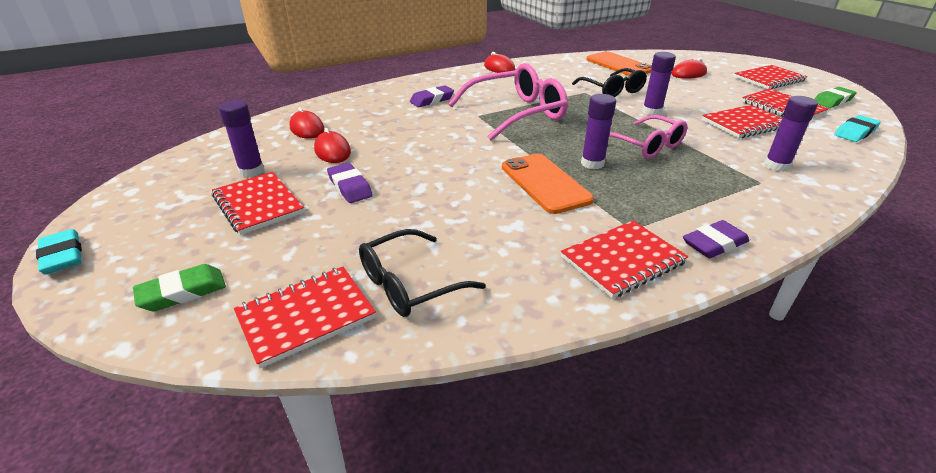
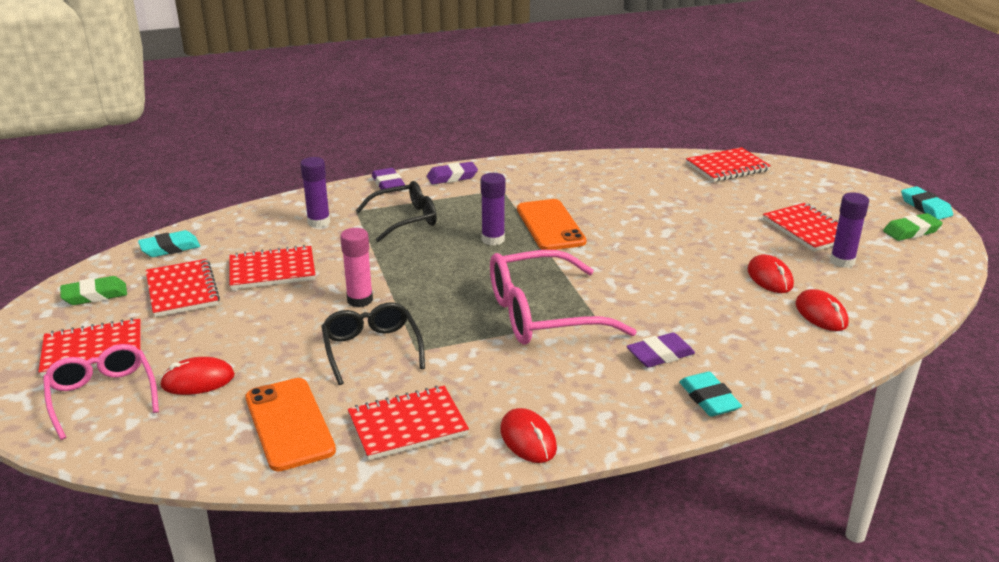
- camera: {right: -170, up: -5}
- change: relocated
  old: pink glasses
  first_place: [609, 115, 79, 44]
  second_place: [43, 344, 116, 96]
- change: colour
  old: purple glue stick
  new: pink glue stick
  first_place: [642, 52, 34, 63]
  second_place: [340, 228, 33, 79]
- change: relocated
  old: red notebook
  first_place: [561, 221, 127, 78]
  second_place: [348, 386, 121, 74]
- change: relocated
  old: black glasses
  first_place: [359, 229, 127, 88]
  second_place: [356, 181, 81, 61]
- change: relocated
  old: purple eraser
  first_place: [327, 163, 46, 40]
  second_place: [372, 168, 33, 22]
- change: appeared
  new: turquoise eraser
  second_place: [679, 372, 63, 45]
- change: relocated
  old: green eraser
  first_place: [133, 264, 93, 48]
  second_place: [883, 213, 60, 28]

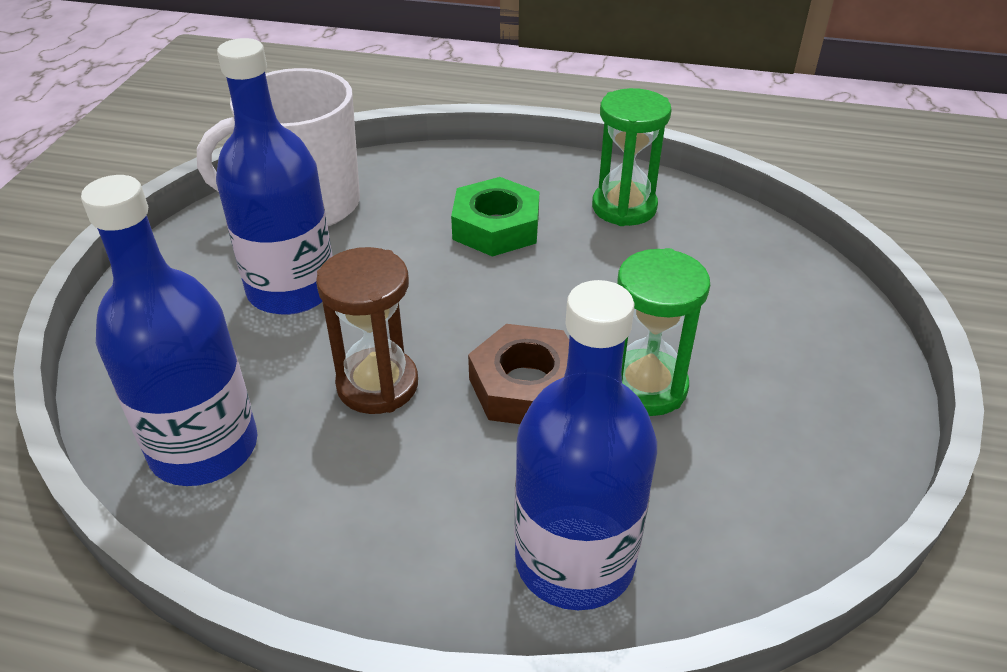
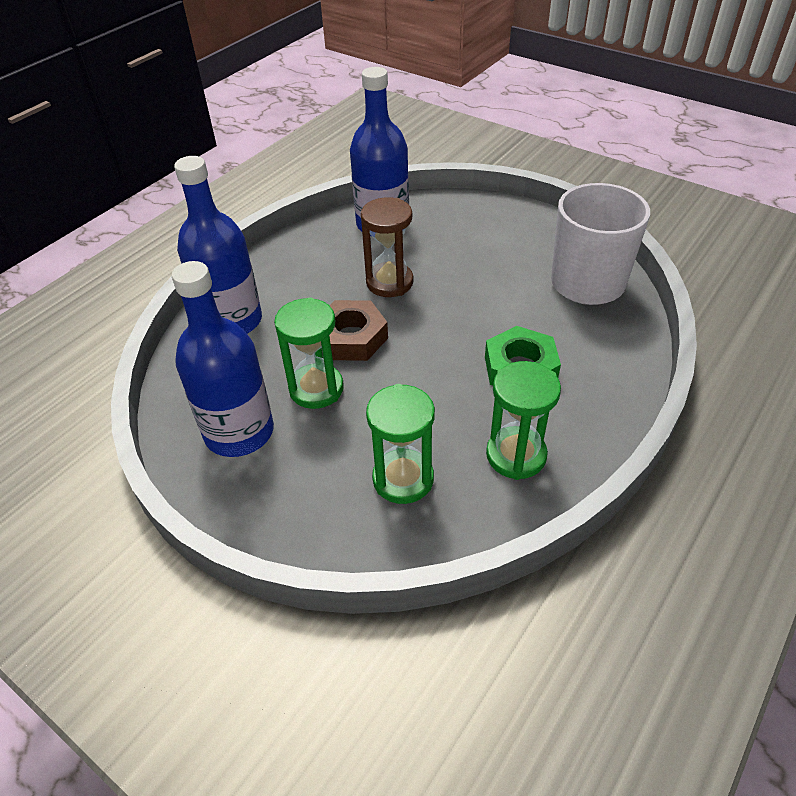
- camera: {right: 115, up: 5}
- change: relocated
  old: blue bottle
  first_place: [216, 38, 117, 277]
  second_place: [172, 261, 102, 196]
- change: appeared
  new: green hourglass
  second_place: [366, 384, 69, 120]

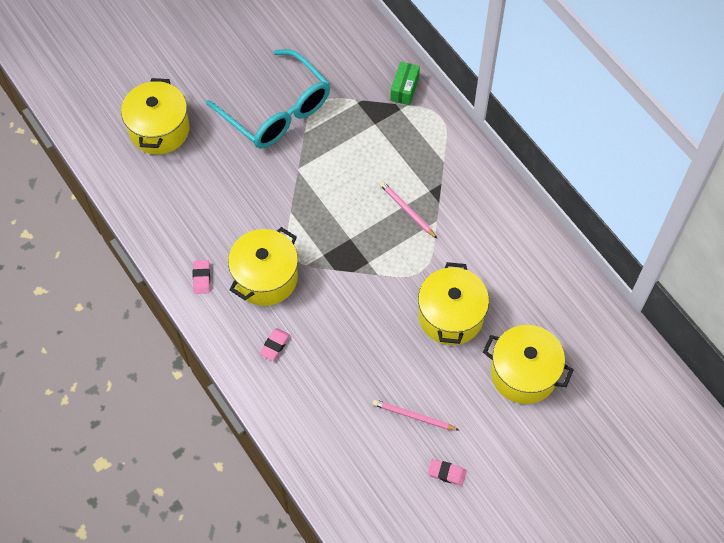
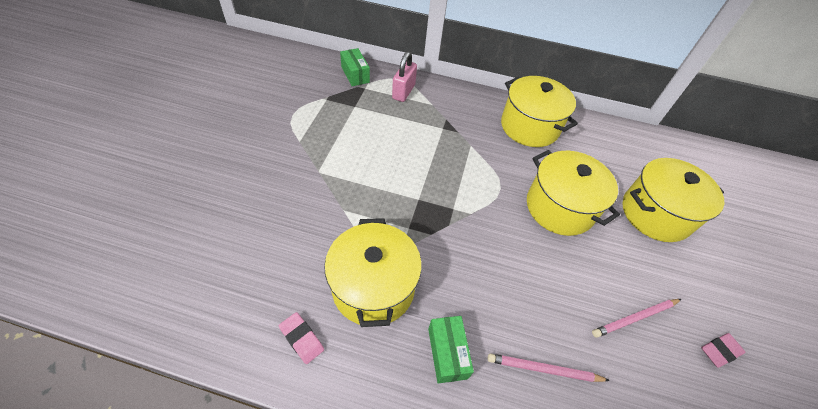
- camera: {right: -45, up: -10}
- change: appeared
  new: pink padlock
  second_place: [392, 51, 25, 51]
- change: exchanged
  old: pink eraser
  new: green box
  first_place: [259, 328, 31, 33]
  second_place: [428, 316, 46, 68]
- change: relocated
  old: pink pencil
  first_place: [379, 181, 58, 57]
  second_place: [488, 353, 122, 29]
- change: relocated
  old: yellow pot
  first_place: [121, 78, 69, 77]
  second_place: [501, 76, 77, 71]
- change: missing
  old: turquoise glasses
  first_place: [206, 49, 124, 100]

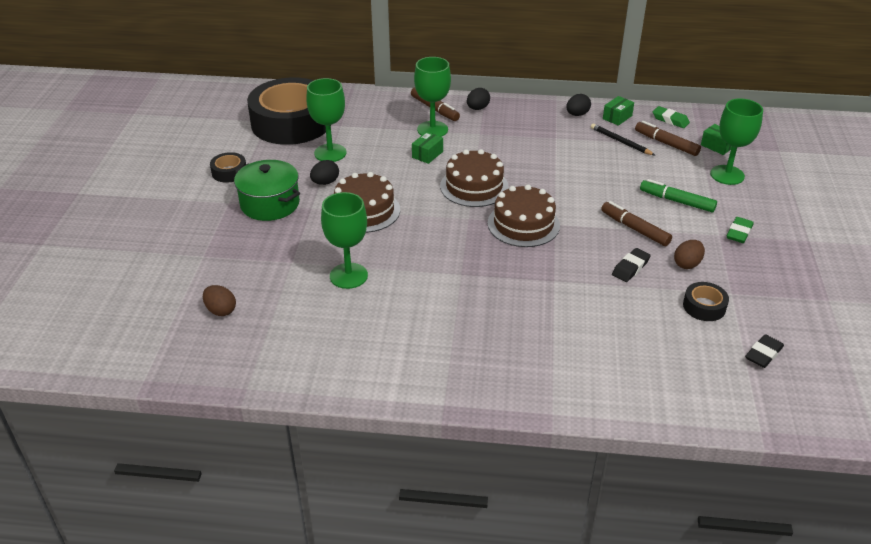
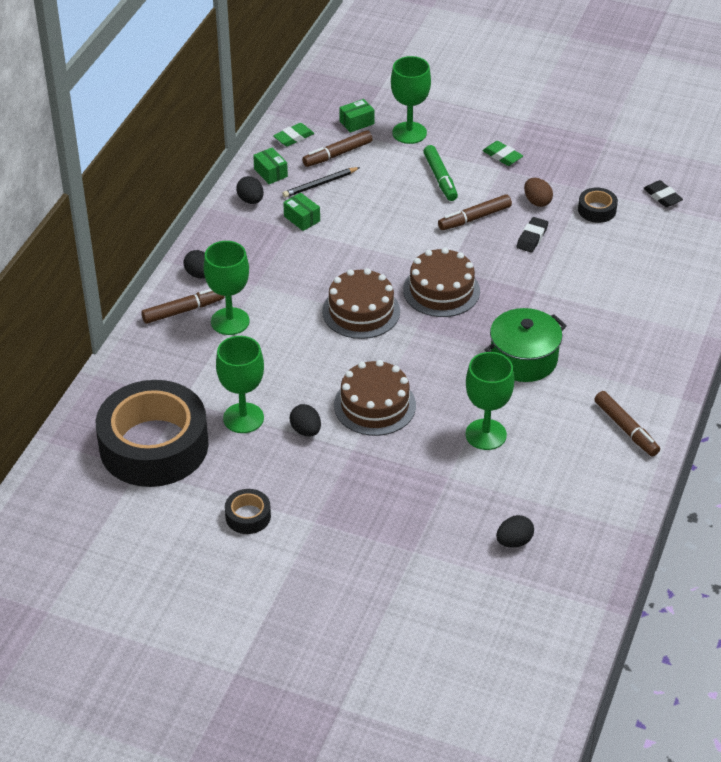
- camera: {right: -75, up: 5}
- change: relocated
  old: green box
  first_place: [412, 132, 31, 32]
  second_place: [283, 193, 37, 38]
- change: spun
  old: green marker
  first_place: [640, 179, 77, 33]
  second_place: [423, 145, 35, 56]
  degrees: -60
- change: relocated
  old: green pot
  first_place: [234, 160, 66, 61]
  second_place: [484, 308, 83, 74]
- change: colour
  old: brown egg
  new: black egg
  first_place: [203, 285, 33, 31]
  second_place: [496, 515, 38, 33]
- change: spun
  old: black eraser
  first_place: [612, 248, 39, 34]
  second_place: [517, 217, 31, 35]
  degrees: 60
- change: appeared
  new: brown marker
  second_place: [594, 391, 66, 66]

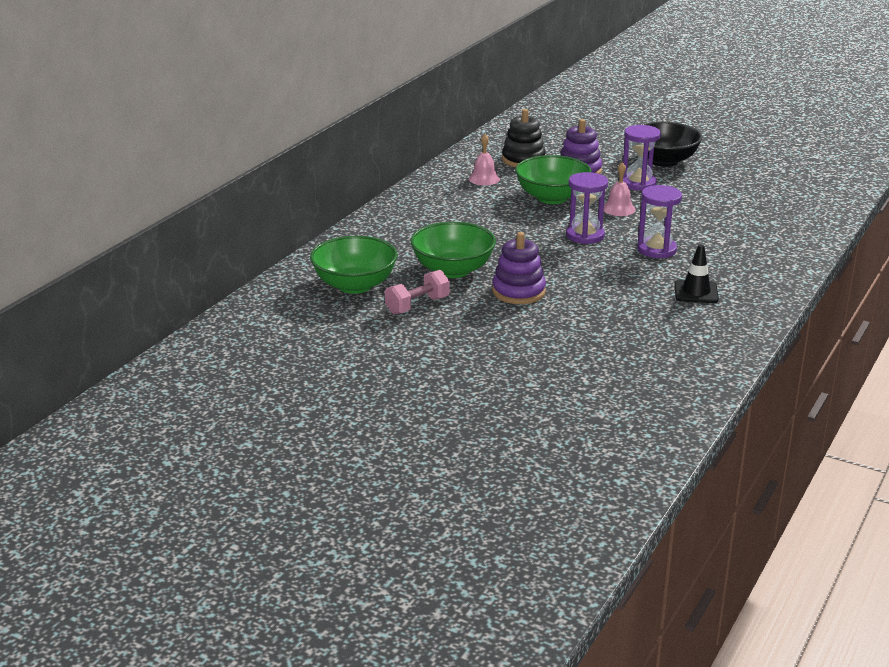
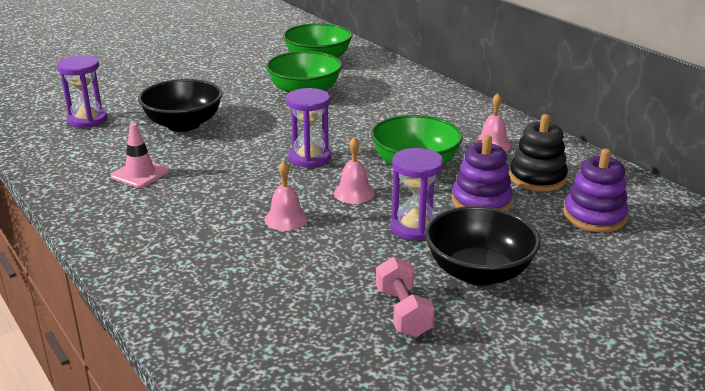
- camera: {right: 115, up: 0}
- change: relocated
  old: purple hourglass
  first_place: [637, 185, 45, 73]
  second_place: [57, 55, 50, 73]
- change: colour
  old: black traffic cone
  new: pink traffic cone
  first_place: [674, 244, 45, 59]
  second_place: [111, 123, 58, 65]
- change: appeared
  new: black bowl
  second_place: [138, 79, 85, 53]
- change: appeared
  new: pink bell
  second_place: [265, 160, 43, 71]
- change: relocated
  old: pink dumbbell
  first_place: [385, 270, 65, 45]
  second_place: [376, 257, 59, 80]
- change: relocated
  old: purple stacking toy
  first_place: [492, 232, 54, 72]
  second_place: [564, 148, 64, 84]

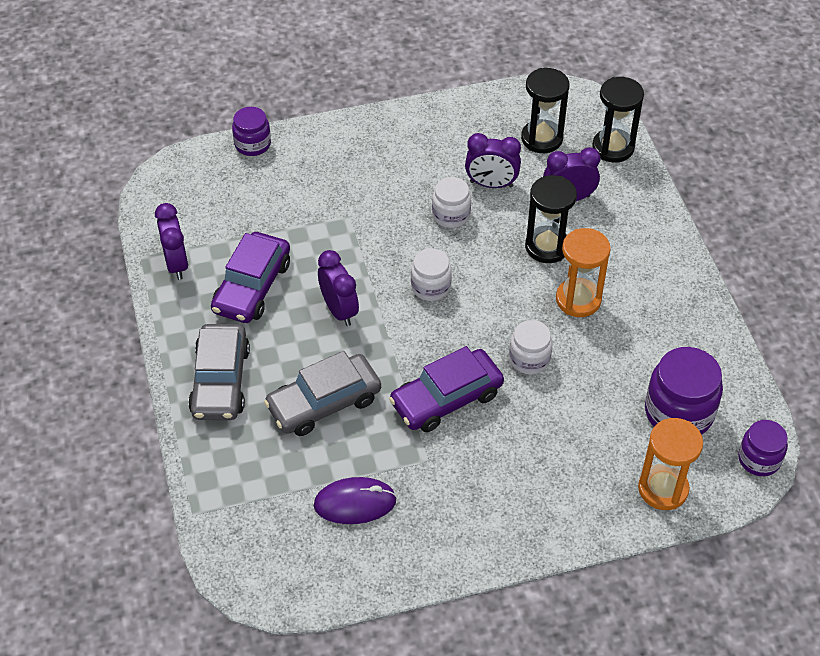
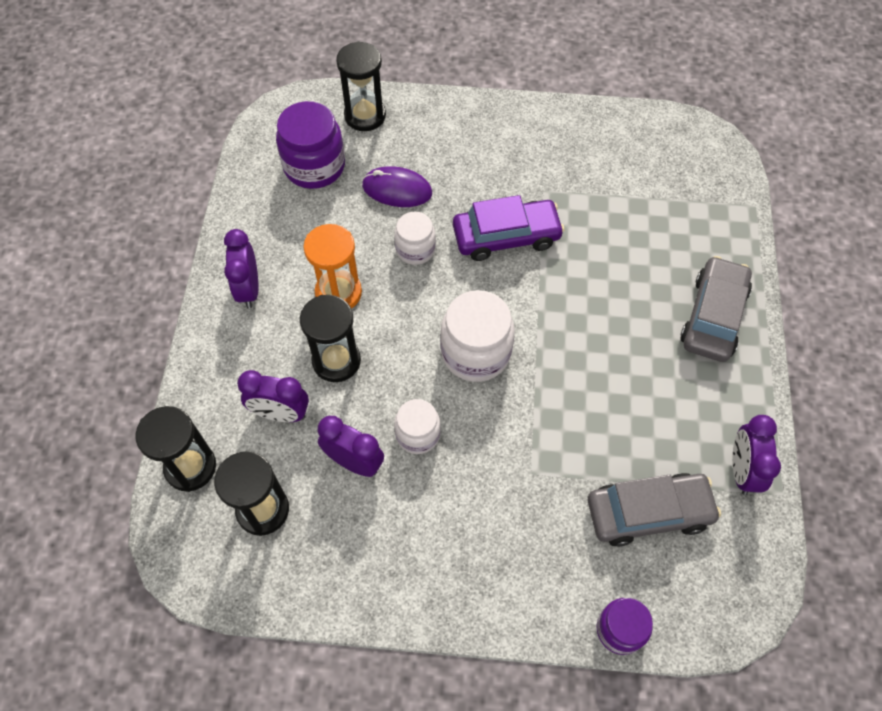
- camera: {right: -160, up: 10}
- change: relocated
  old: purple clock
  first_place: [318, 250, 41, 76]
  second_place: [224, 229, 34, 79]
- change: colour
  old: orange hourglass
  new: black hourglass
  first_place: [638, 418, 65, 92]
  second_place: [336, 41, 50, 90]
- change: relocated
  old: purple mouse
  first_place: [314, 477, 83, 47]
  second_place: [362, 166, 70, 41]
- change: size
  old: white jar
  first_place: [411, 248, 41, 53]
  second_place: [441, 290, 74, 92]
  factor: 1.65
- change: relocated
  old: grey car
  first_place: [264, 351, 117, 85]
  second_place: [588, 473, 133, 74]
- change: missing
  old: purple car
  first_place: [211, 232, 79, 91]
- change: missing
  old: purple jar
  first_place: [738, 420, 50, 56]

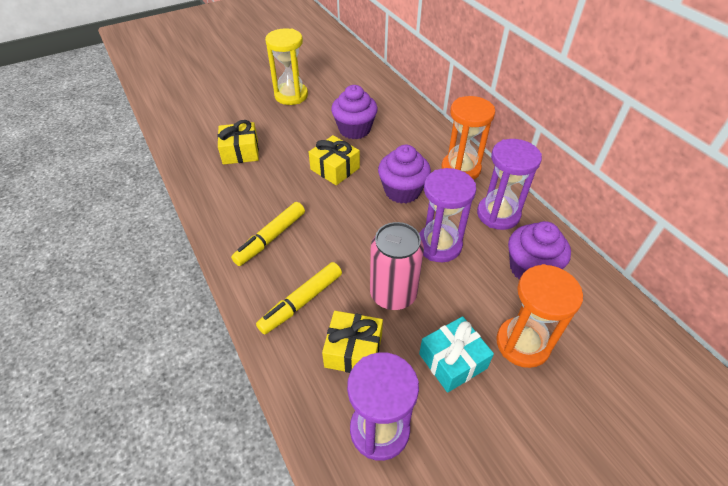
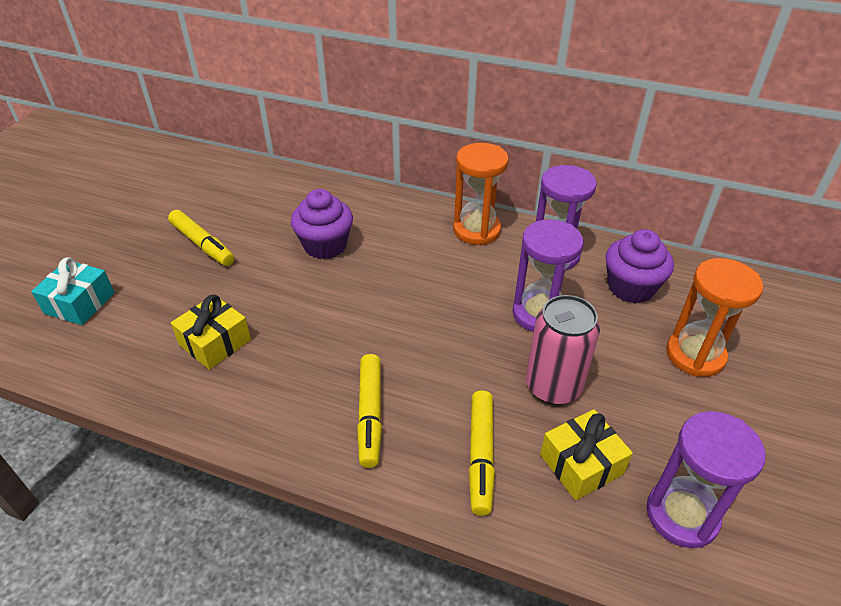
- camera: {right: -40, up: -5}
- change: relocated
  old: turquoise gift
  first_place: [419, 316, 75, 77]
  second_place: [31, 257, 84, 68]
- change: exchanged
  old: yellow hourglass
  new: yellow marker
  first_place: [265, 28, 43, 77]
  second_place: [168, 210, 67, 56]
- change: missing
  old: yellow gift
  first_place: [309, 135, 51, 50]
- change: missing
  old: purple cupcake
  first_place: [378, 145, 53, 59]

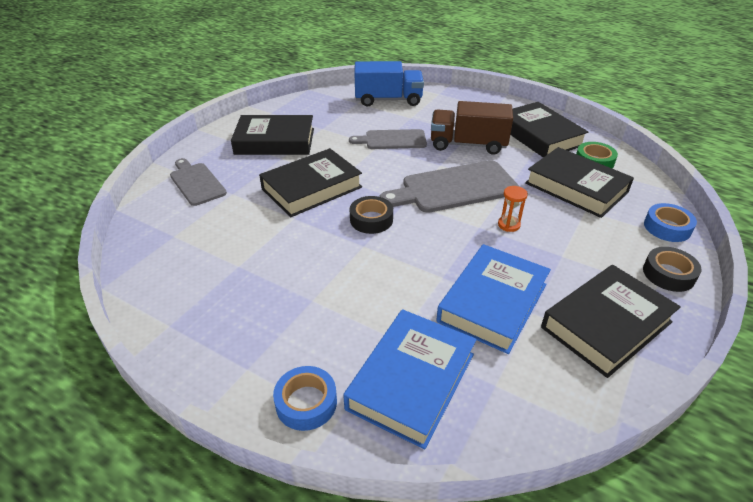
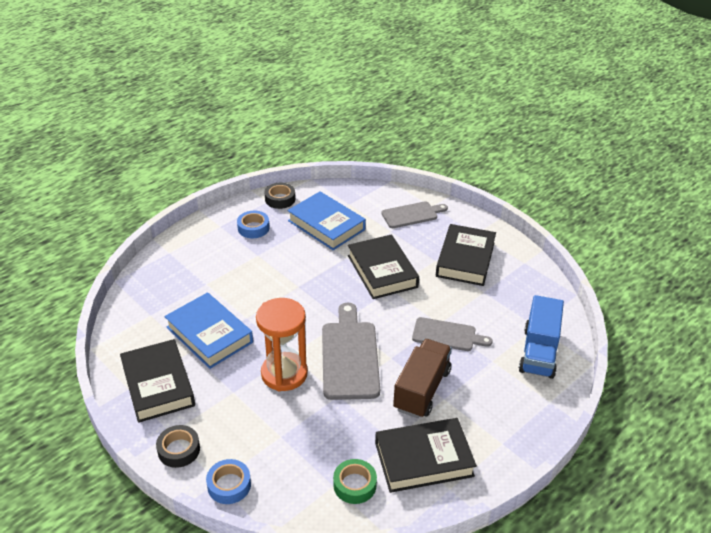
- camera: {right: 105, up: 0}
- change: relocated
  old: blue tape
  first_place: [273, 366, 64, 65]
  second_place: [237, 211, 33, 27]
- change: size
  old: orange hourglass
  first_place: [498, 186, 30, 46]
  second_place: [256, 298, 52, 93]
  factor: 2.39
- change: relocated
  old: black tape
  first_place: [350, 196, 43, 38]
  second_place: [265, 183, 30, 26]
- change: relocated
  old: blue book
  first_place: [343, 309, 134, 140]
  second_place: [287, 191, 79, 59]
- change: spun
  old: grey cutting board
  first_place: [349, 129, 78, 20]
  second_place: [412, 317, 81, 34]
  degrees: 90
- change: missing
  old: black book
  first_place: [525, 147, 109, 71]

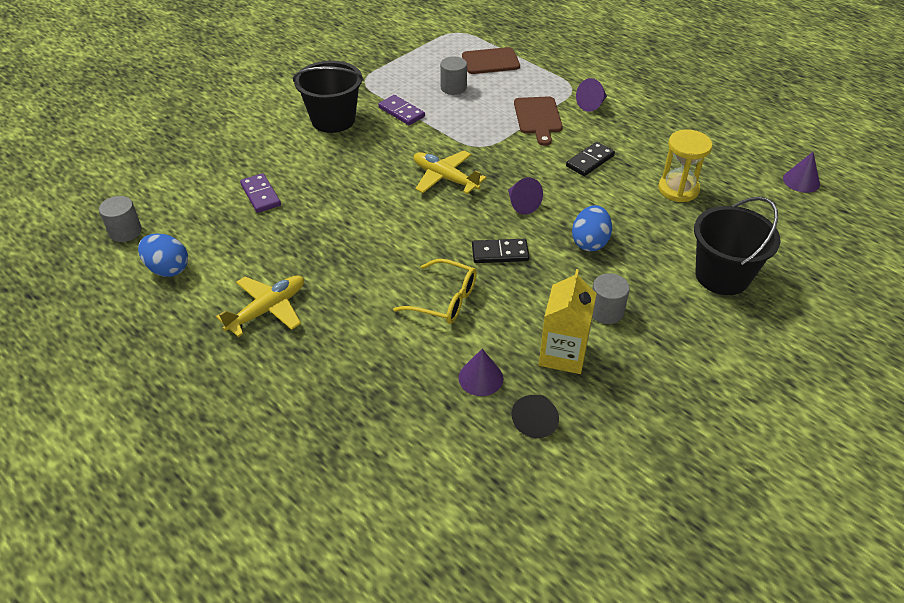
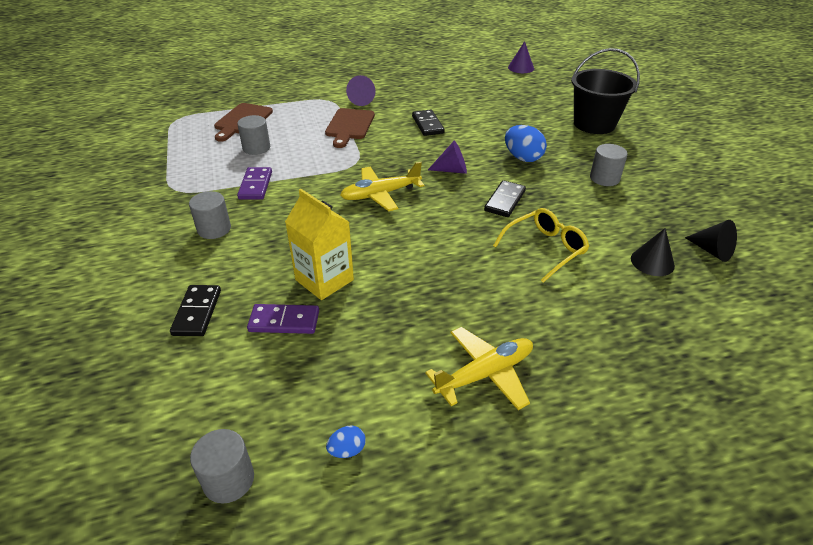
- camera: {right: -60, up: -5}
- change: appeared
  new: black domino
  second_place: [170, 285, 51, 51]
- change: exchanged
  old: black bucket
  new: grey cylinder
  first_place: [293, 61, 71, 72]
  second_place: [189, 191, 42, 48]
- change: spun
  old: purple domino
  first_place: [378, 95, 47, 30]
  second_place: [237, 167, 35, 33]
  degrees: -75
- change: relocated
  old: yellow carton
  first_place: [539, 269, 58, 105]
  second_place: [285, 189, 69, 111]
- change: spun
  old: brown cutting board
  first_place: [514, 96, 49, 50]
  second_place: [325, 108, 50, 40]
  degrees: 75
- change: size
  old: blue egg
  first_place: [138, 234, 50, 43]
  second_place: [326, 425, 40, 33]
  factor: 0.52
- change: spun
  old: yellow plane
  first_place: [216, 276, 88, 61]
  second_place: [425, 327, 108, 83]
  degrees: 75
- change: colour
  old: purple cone
  new: black cone
  first_place: [459, 349, 44, 47]
  second_place: [631, 228, 44, 48]
- change: missing
  old: yellow hourglass
  first_place: [658, 129, 54, 73]

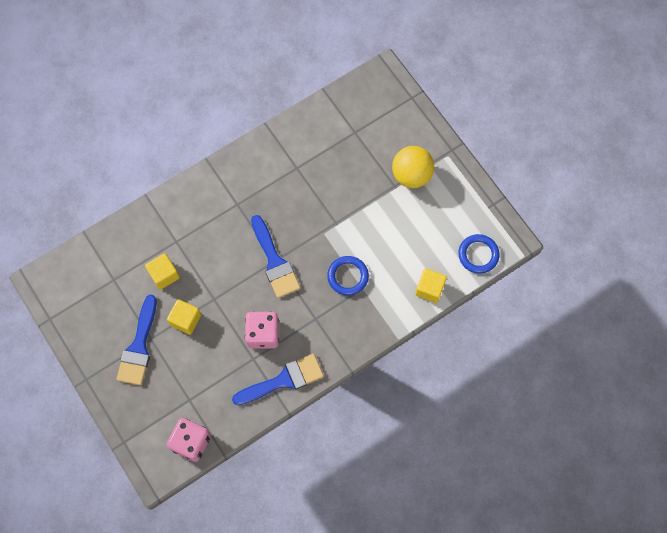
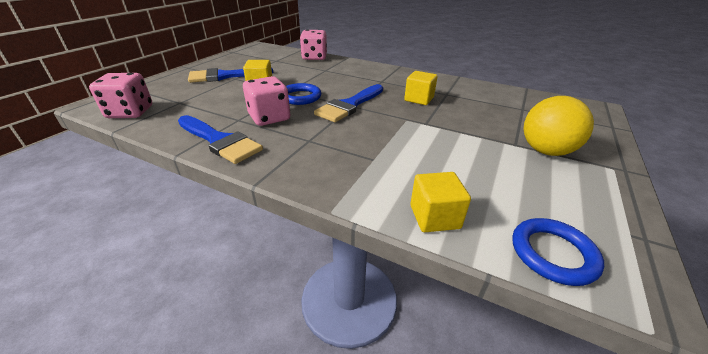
- camera: {right: 60, up: -35}
- change: relocated
  old: blue ring
  first_place: [327, 256, 42, 40]
  second_place: [286, 83, 35, 22]
- change: appeared
  new: pink dice
  second_place: [300, 29, 27, 31]
- change: relocated
  old: yellow cube
  first_place: [145, 253, 35, 37]
  second_place: [404, 71, 34, 34]

